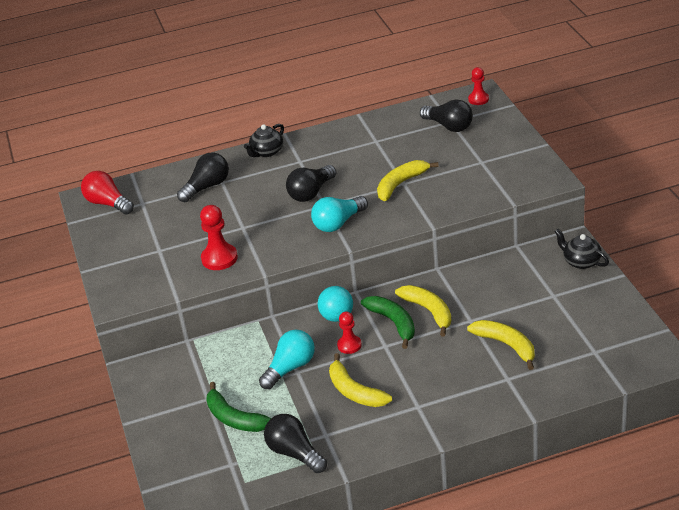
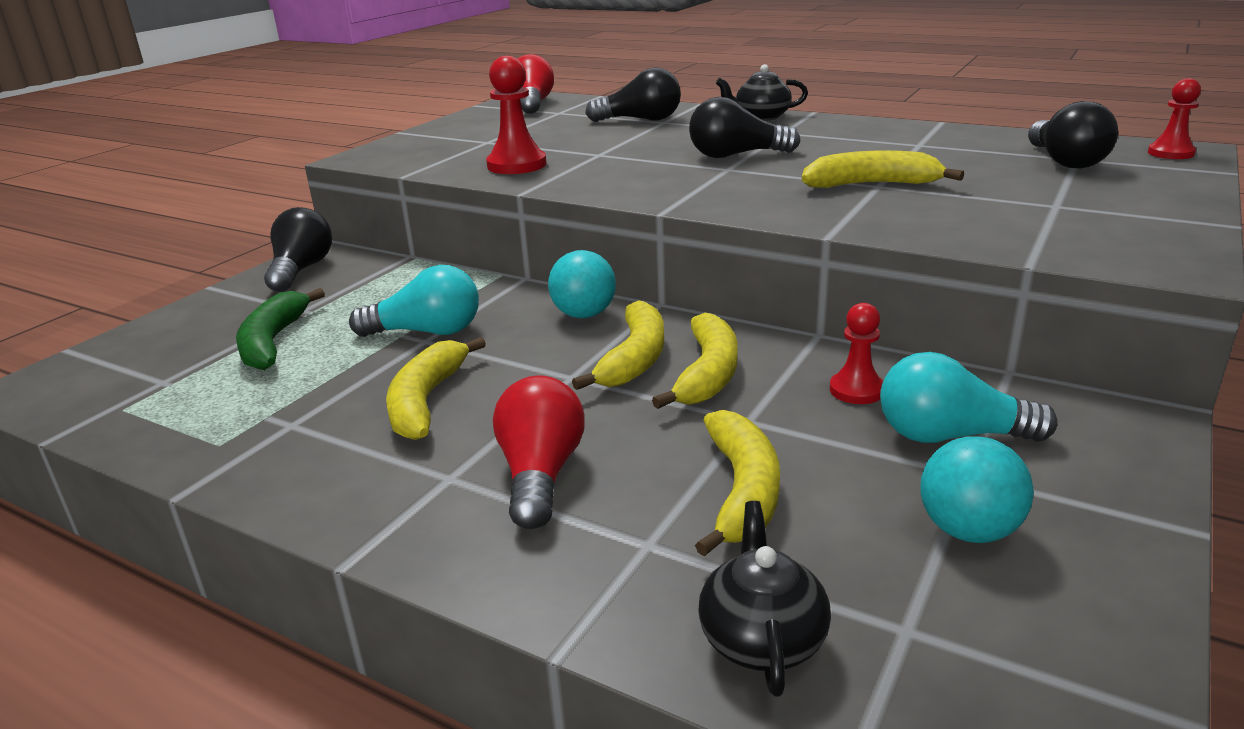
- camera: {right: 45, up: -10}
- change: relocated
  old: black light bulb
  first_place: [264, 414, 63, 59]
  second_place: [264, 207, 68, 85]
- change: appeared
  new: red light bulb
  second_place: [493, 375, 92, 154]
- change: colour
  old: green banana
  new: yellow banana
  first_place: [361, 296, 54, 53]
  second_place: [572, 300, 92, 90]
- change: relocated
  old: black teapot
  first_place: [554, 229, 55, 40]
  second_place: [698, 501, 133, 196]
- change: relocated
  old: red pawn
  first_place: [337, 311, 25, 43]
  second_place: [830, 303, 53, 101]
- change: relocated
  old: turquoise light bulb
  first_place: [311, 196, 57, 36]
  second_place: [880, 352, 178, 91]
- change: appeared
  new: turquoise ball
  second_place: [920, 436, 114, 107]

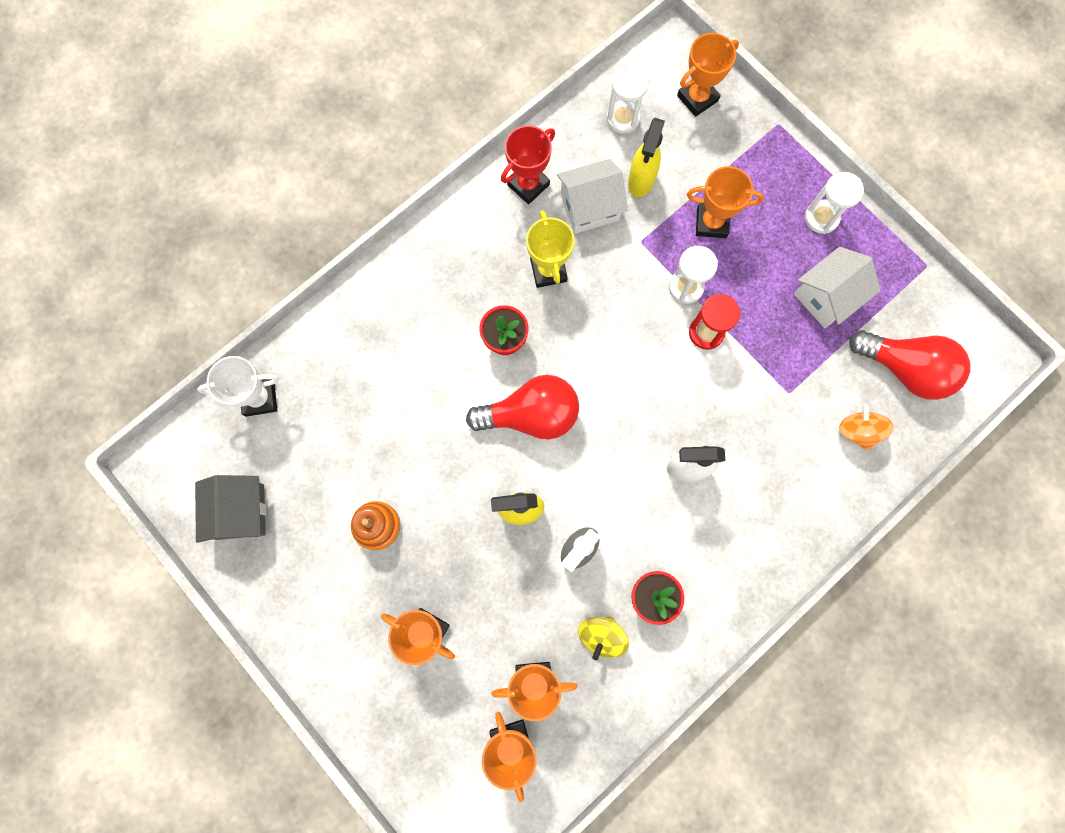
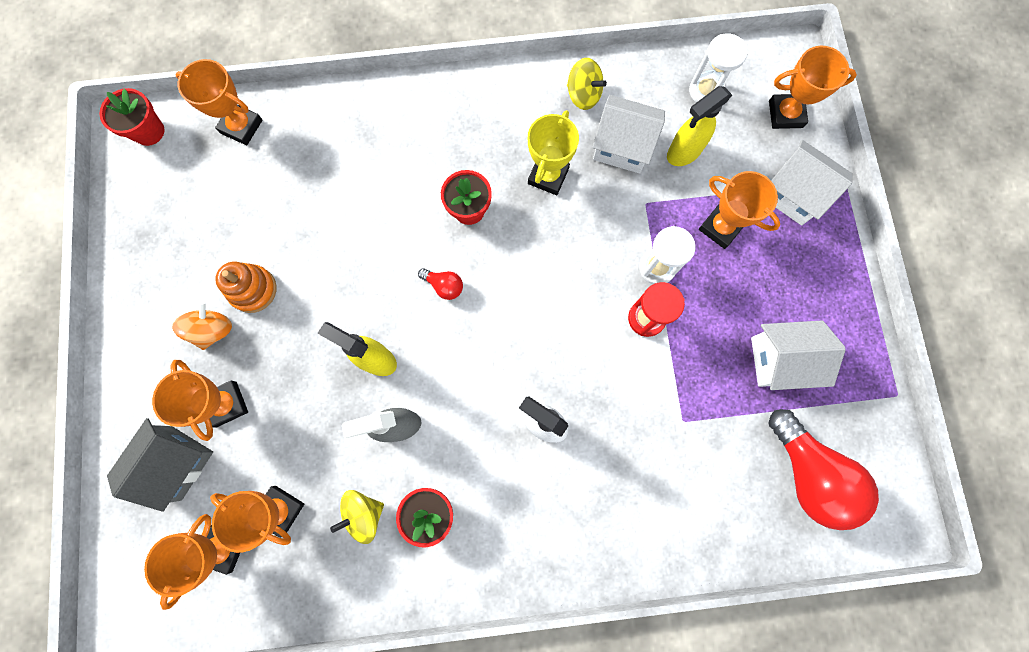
- camera: {right: 35, up: 0}
- change: appeared
  new: red flower pot
  second_place: [99, 88, 66, 58]
- change: relocated
  old: grey house
  first_place: [195, 475, 71, 68]
  second_place: [107, 418, 106, 94]
- change: relocated
  old: orange spinning top
  first_place: [839, 404, 55, 46]
  second_place: [172, 301, 60, 49]
- change: colour
  old: white trophy
  new: orange trophy
  first_place: [197, 356, 82, 61]
  second_place: [176, 59, 87, 86]
- change: size
  old: red light bulb
  first_place: [466, 375, 113, 64]
  second_place: [418, 268, 45, 32]
  factor: 0.43
- change: exchanged
  old: red trophy
  new: yellow spinning top
  first_place: [501, 125, 54, 79]
  second_place: [567, 58, 40, 52]
- change: appeared
  new: white house
  second_place: [771, 140, 81, 86]
- change: missing
  old: white hourglass
  first_place: [805, 172, 59, 62]

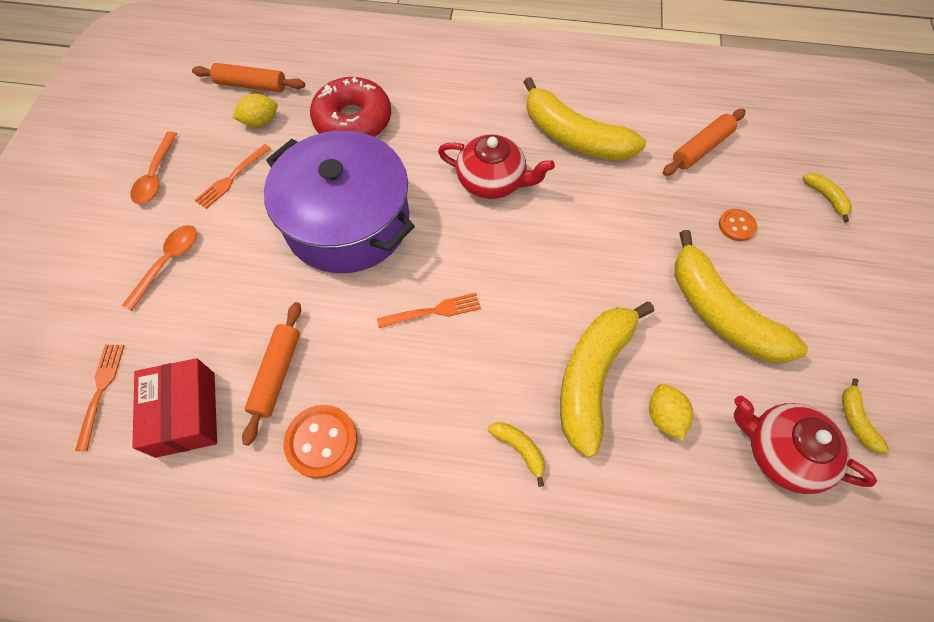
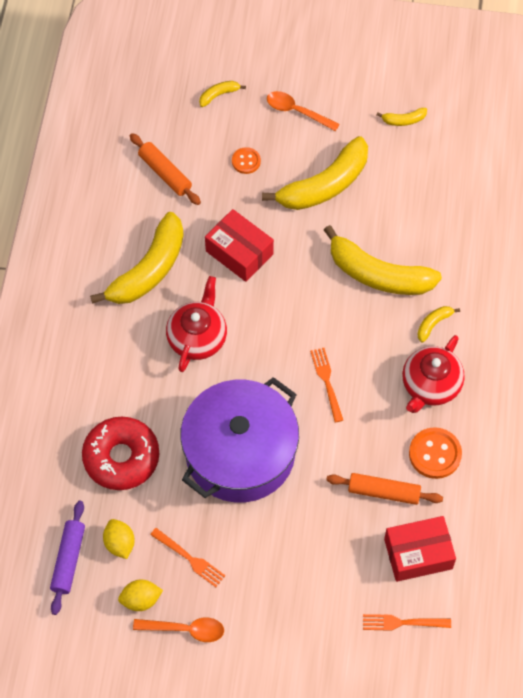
- camera: {right: -90, up: 0}
- change: colour
  old: orange rolling pin
  new: purple rolling pin
  first_place: [192, 63, 113, 29]
  second_place: [50, 501, 35, 114]
- change: relocated
  old: yellow lemon
  first_place: [649, 384, 44, 57]
  second_place: [118, 580, 45, 31]
- change: appeared
  new: red box
  second_place: [205, 209, 69, 73]
- change: relocated
  old: orange spoon
  first_place: [122, 225, 75, 86]
  second_place: [267, 91, 72, 40]
- change: relocated
  old: red teapot
  first_place: [734, 396, 143, 98]
  second_place: [402, 335, 63, 78]

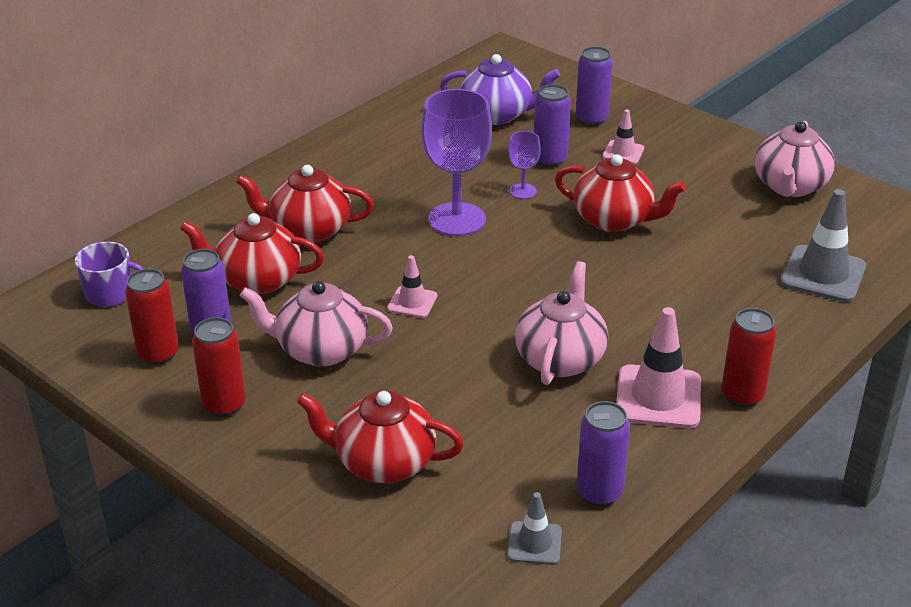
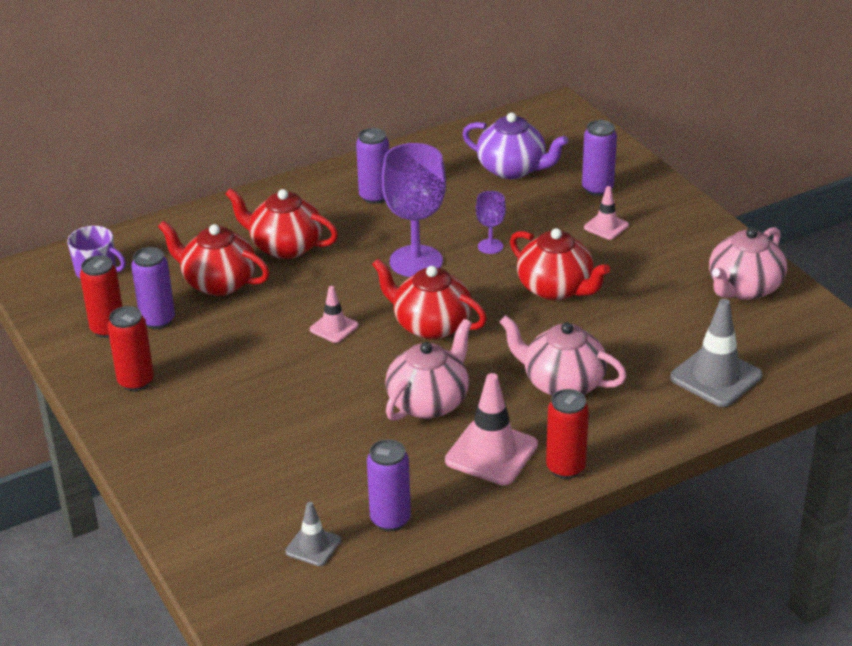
- camera: {right: 20, up: 0}
- change: relocated
  old: purple can
  first_place: [534, 84, 37, 83]
  second_place: [356, 128, 33, 76]
- change: relocated
  old: red teapot
  first_place: [297, 391, 167, 92]
  second_place: [372, 258, 115, 81]
- change: relocated
  old: pink teapot
  first_place: [240, 281, 153, 85]
  second_place: [500, 315, 127, 81]

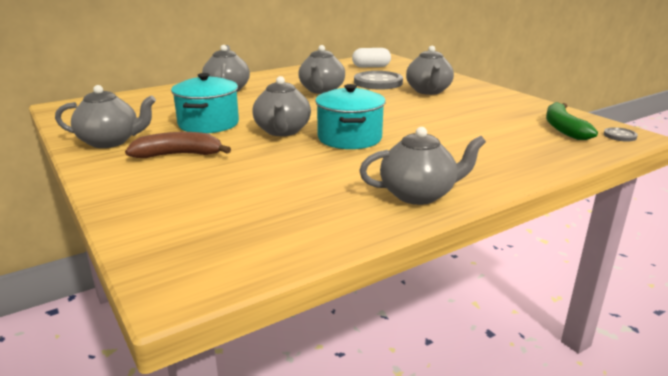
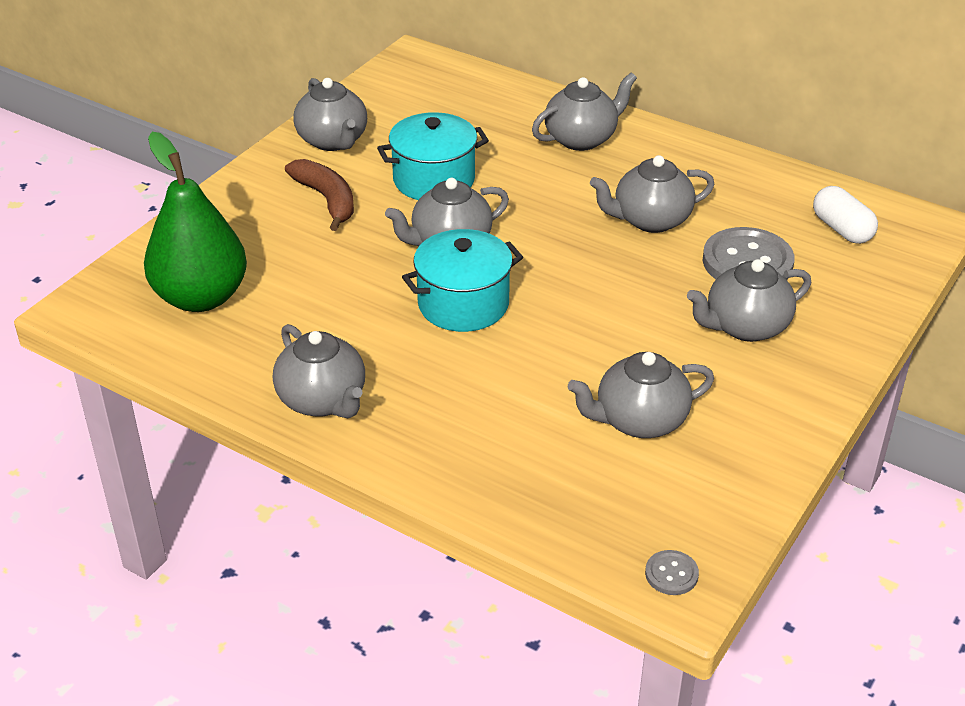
- camera: {right: 65, up: 15}
- change: appeared
  new: green pear
  second_place: [144, 132, 103, 180]
- change: appeared
  new: grey teapot
  second_place: [568, 352, 146, 86]
- change: missing
  old: green banana
  first_place: [546, 102, 52, 38]

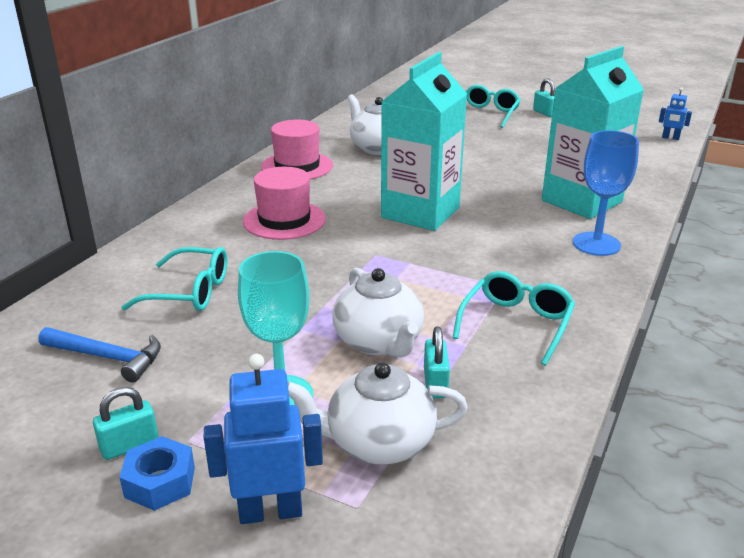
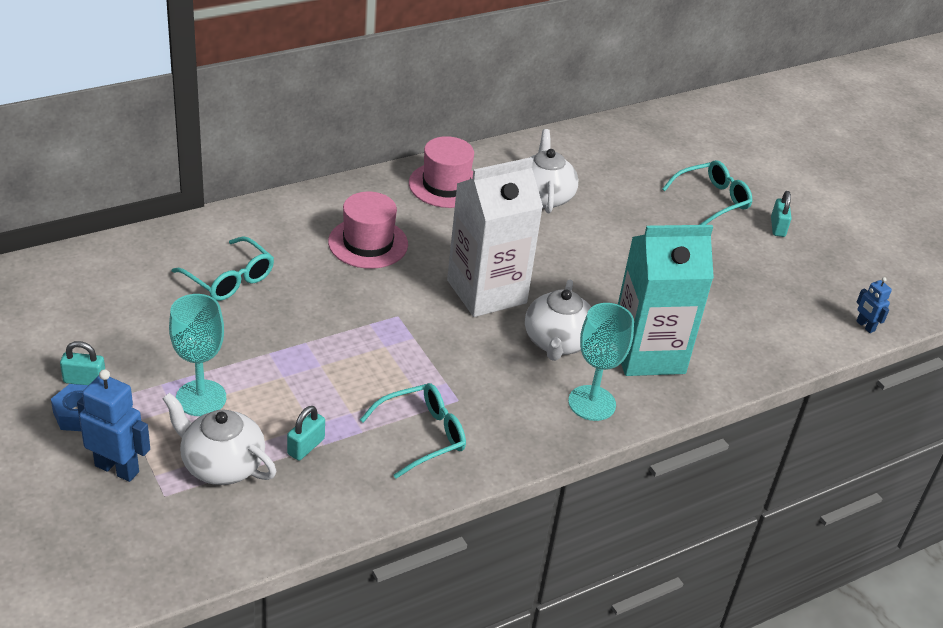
- camera: {right: 30, up: 10}
- change: colour
  old: turquoise carton
  new: white carton
  first_place: [381, 52, 86, 179]
  second_place: [447, 157, 96, 160]
- change: relocated
  old: white teapot
  first_place: [332, 268, 92, 90]
  second_place: [525, 279, 66, 82]
- change: colour
  old: blue goblet
  new: turquoise goblet
  first_place: [573, 130, 66, 126]
  second_place: [568, 303, 66, 118]
- change: missing
  old: blue hammer
  first_place: [39, 327, 122, 56]

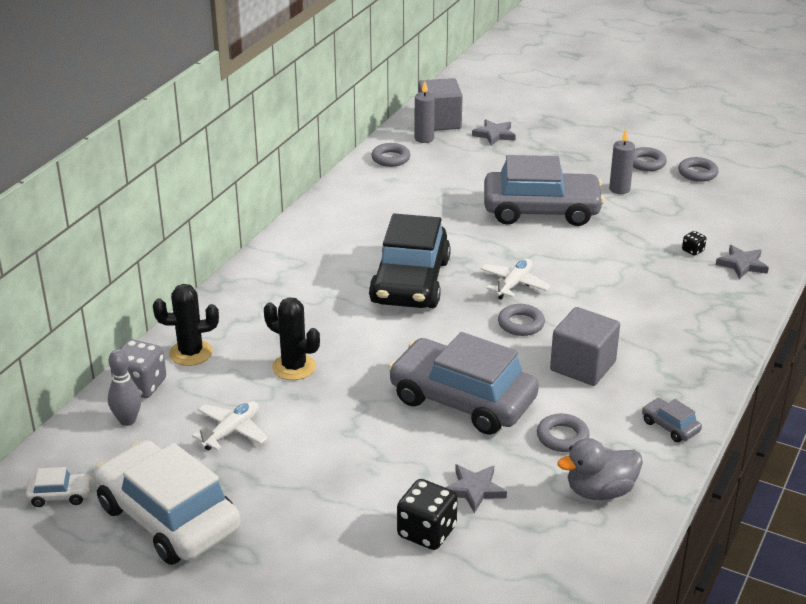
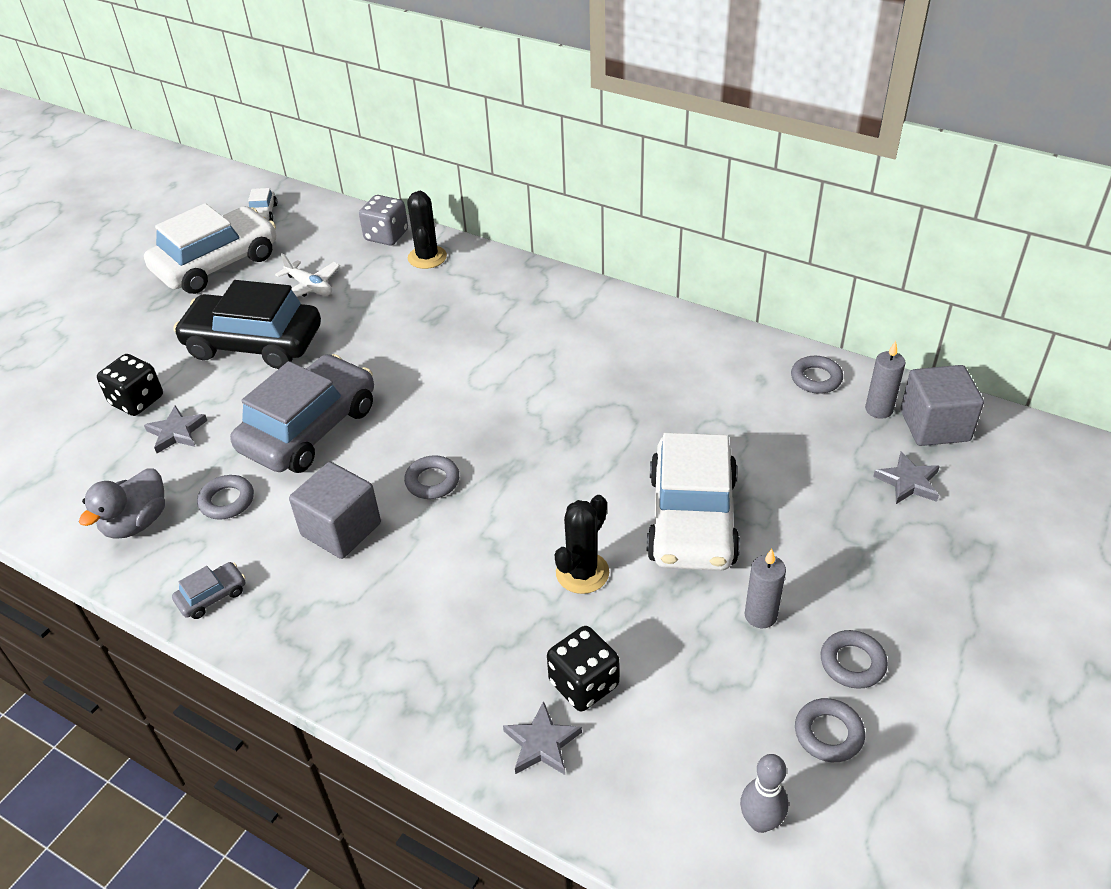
- camera: {right: 95, up: 10}
- change: spun
  old: grey duck
  first_place: [557, 438, 86, 62]
  second_place: [79, 468, 86, 70]
  degrees: -135
- change: relocated
  old: black car
  first_place: [369, 214, 82, 94]
  second_place: [173, 280, 148, 89]
- change: size
  old: black dice
  first_place: [682, 231, 24, 25]
  second_place: [547, 626, 72, 85]
  factor: 2.07
- change: relocated
  old: black cactus
  first_place: [264, 297, 56, 83]
  second_place: [555, 495, 54, 99]
- change: colour
  old: grey car
  new: white car
  first_place: [484, 155, 121, 71]
  second_place: [647, 433, 93, 138]
- change: relocated
  old: grey bowling pin
  first_place: [108, 349, 33, 77]
  second_place: [740, 754, 48, 79]
- change: missing
  old: white plane
  first_place: [481, 259, 70, 41]

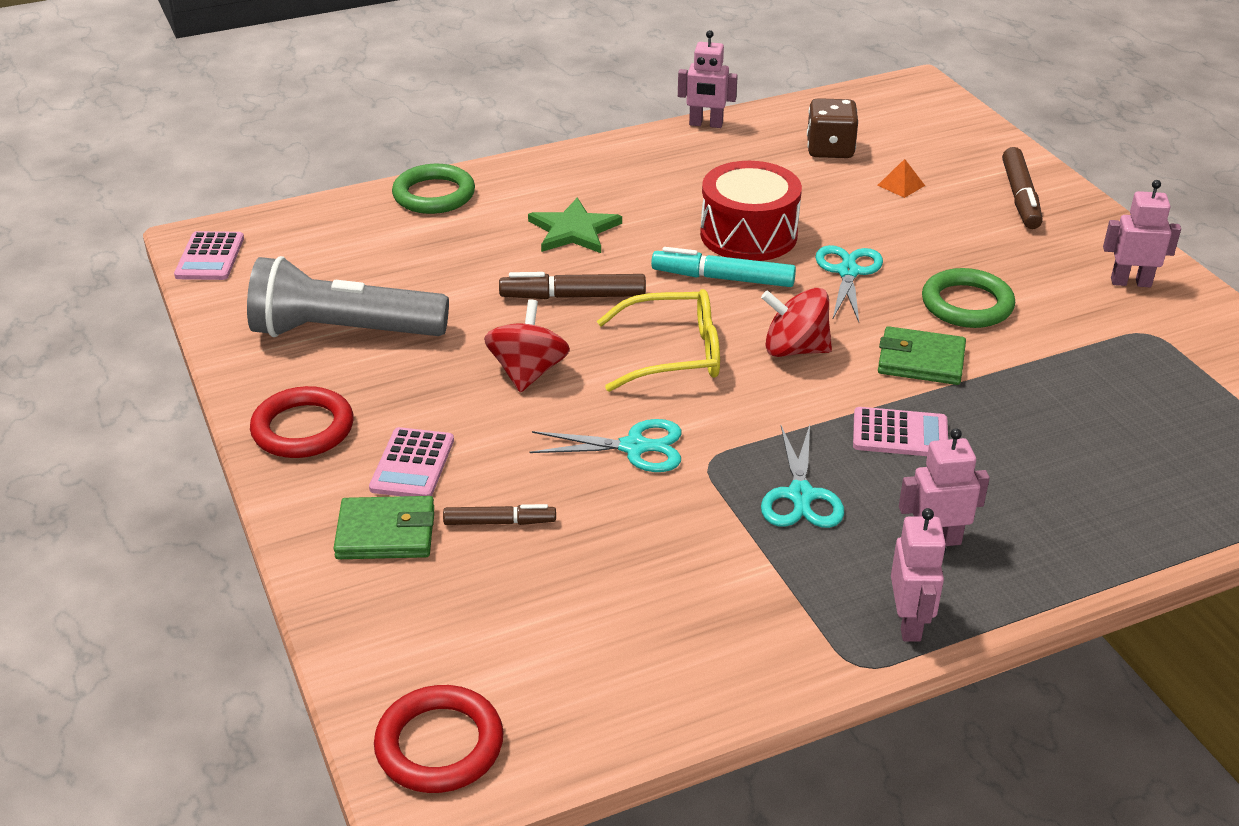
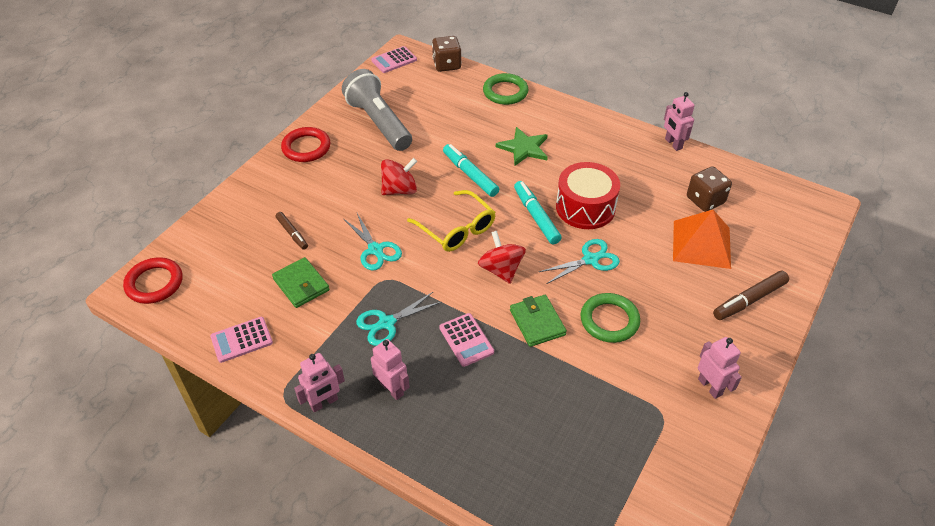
- camera: {right: 55, up: 10}
- change: relocated
  old: pink calculator
  first_place: [369, 427, 85, 69]
  second_place: [210, 317, 63, 46]
- change: relocated
  old: green wallet
  first_place: [333, 496, 101, 63]
  second_place: [272, 257, 57, 51]
- change: appeared
  new: brown dice
  second_place: [432, 36, 30, 36]
- change: colour
  old: brown marker
  new: turquoise marker
  first_place: [499, 272, 147, 27]
  second_place: [443, 144, 56, 53]
- change: size
  old: orange pyramid
  first_place: [877, 159, 48, 39]
  second_place: [673, 210, 58, 59]
  factor: 2.46

